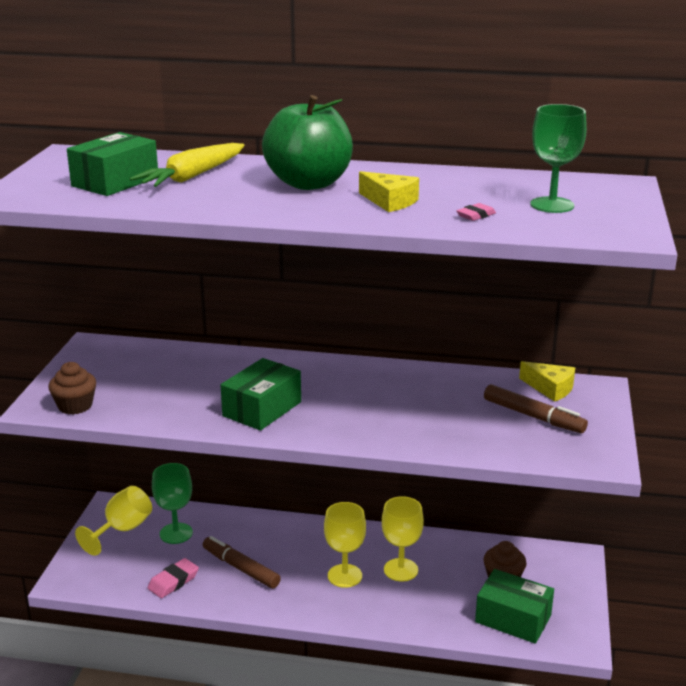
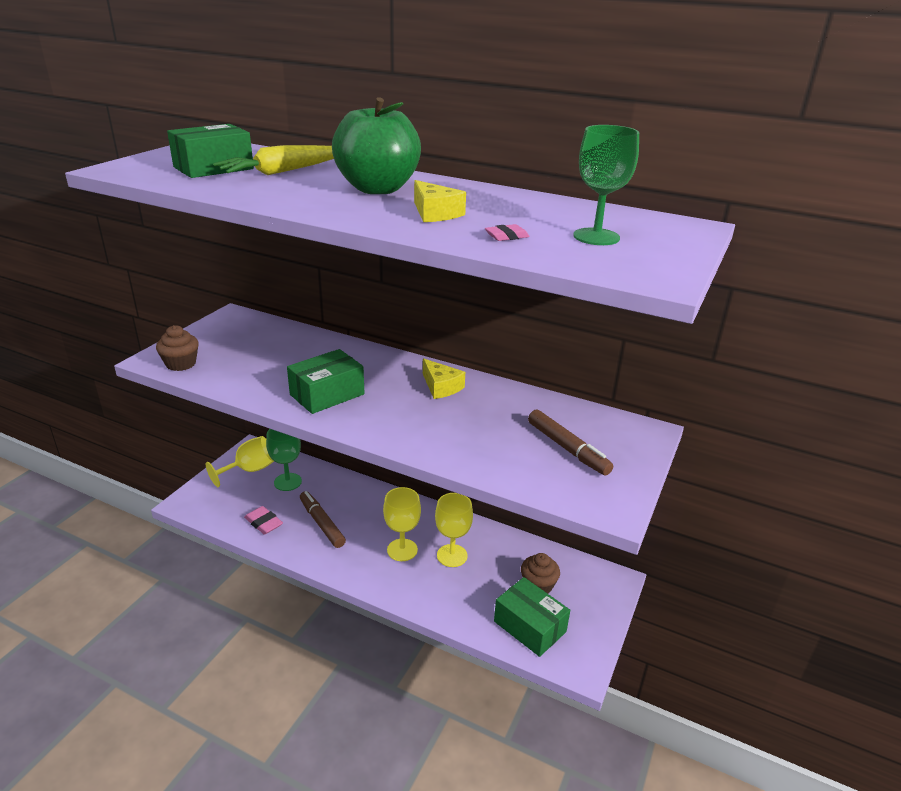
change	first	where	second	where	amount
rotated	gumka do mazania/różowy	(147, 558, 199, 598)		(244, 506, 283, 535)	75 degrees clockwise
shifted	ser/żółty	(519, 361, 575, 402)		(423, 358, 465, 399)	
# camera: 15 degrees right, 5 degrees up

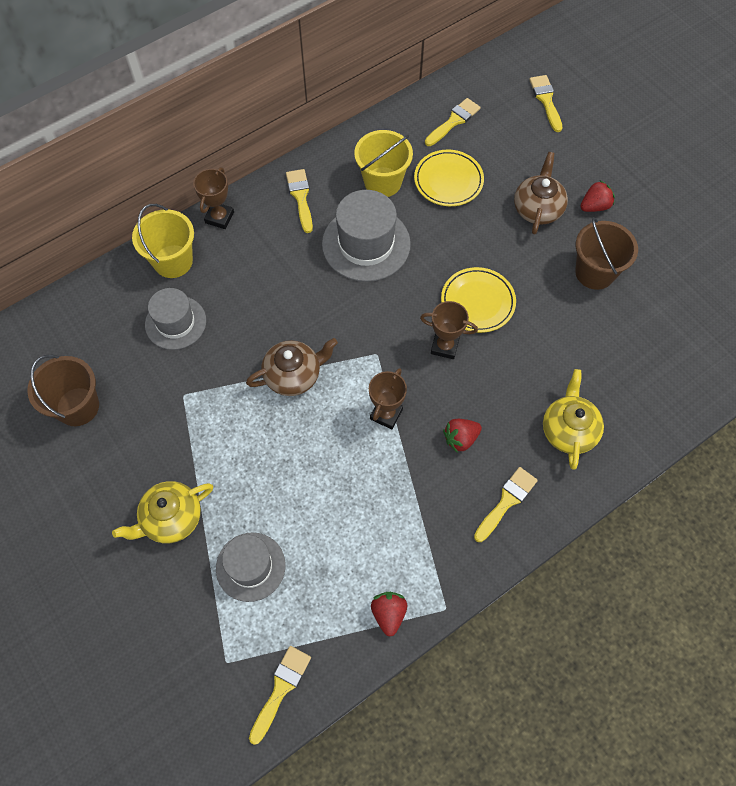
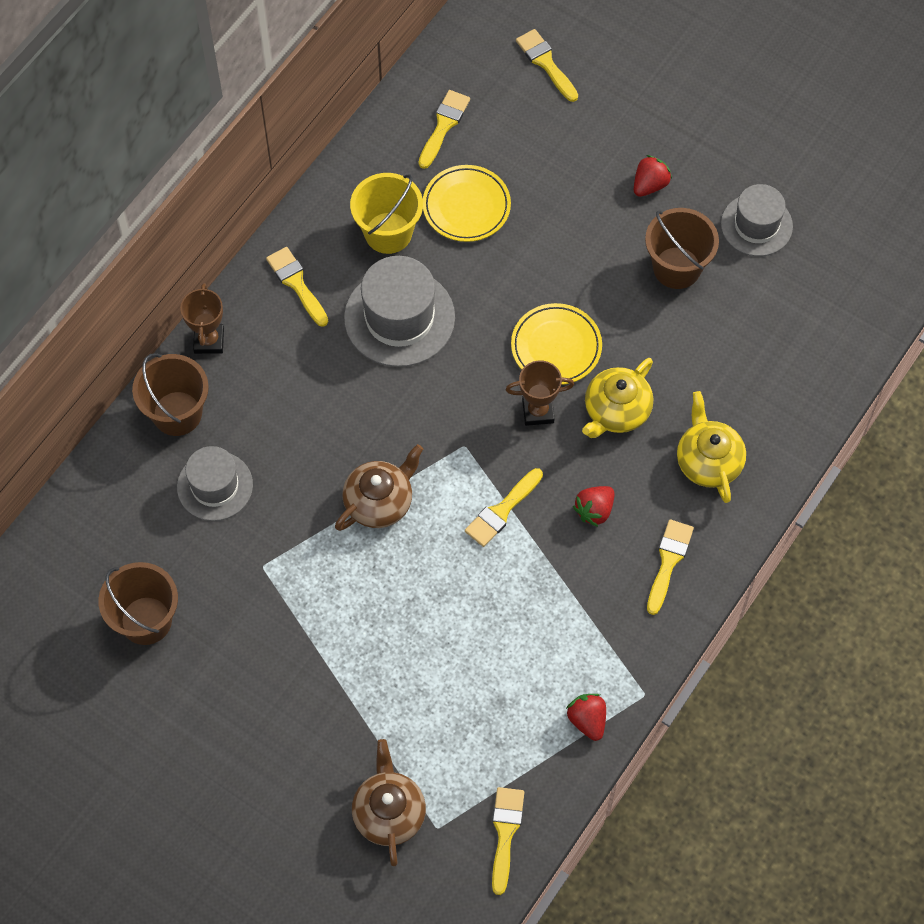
change	first	where	second	where	amount
shifted	imbryk/żółty	(112, 481, 213, 543)		(582, 358, 653, 438)	
repainted	wiadro/żółty	(132, 204, 194, 278)	wiadro/brązowy	(132, 353, 209, 436)	
shifted	kapelusz/szary	(216, 532, 285, 602)		(721, 184, 793, 256)	
swapped	puchar/brązowy	(369, 368, 407, 429)	pędzel/żółty	(465, 468, 543, 547)	
shifted	imbryk/brązowy	(514, 152, 568, 234)		(352, 739, 426, 866)	
# camera: 20 degrees left, 0 degrees up

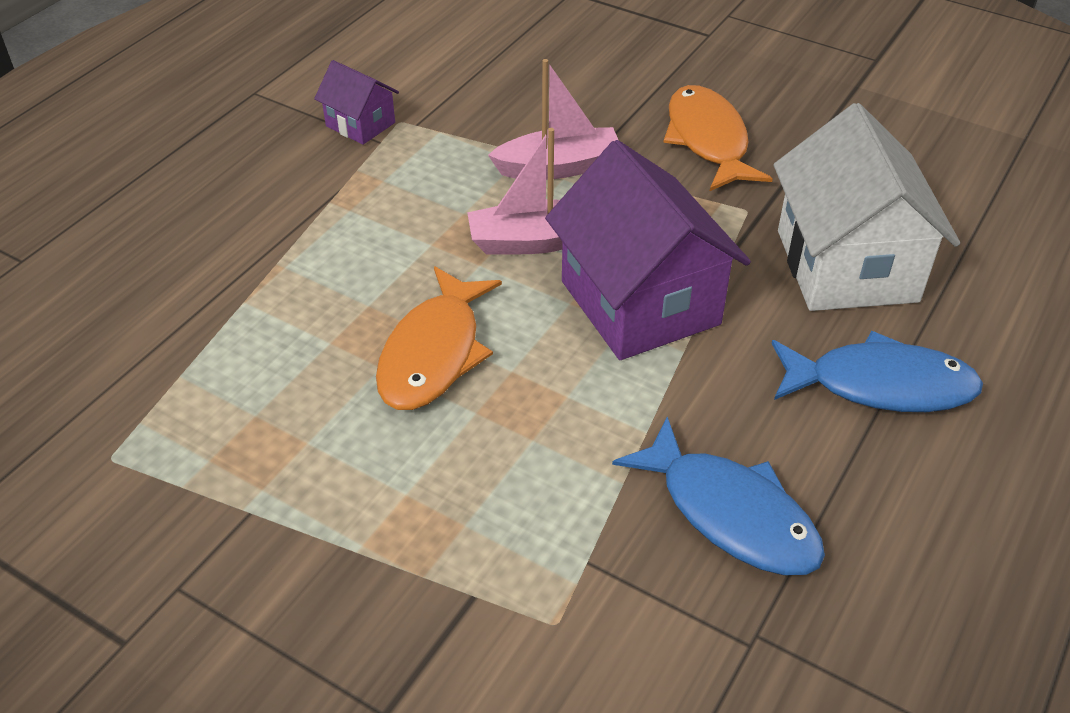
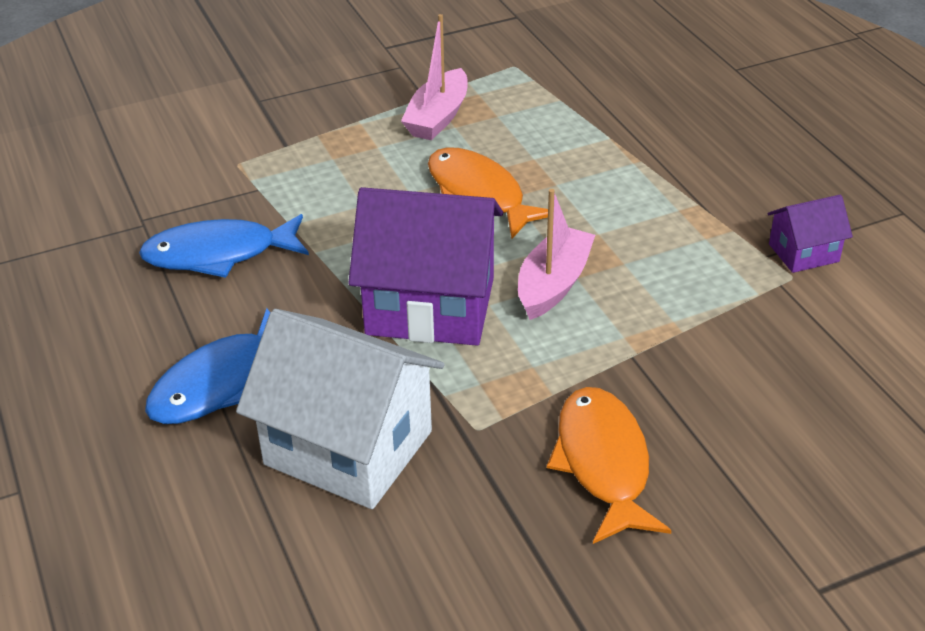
change	first	where	second	where	amount
shifted	łódka/różowy	(488, 59, 618, 180)		(401, 14, 468, 140)	
rotated	ryba/pomarańczowy	(663, 85, 773, 191)		(547, 387, 672, 544)	120 degrees counterclockwise
# camera: 125 degrees right, 5 degrees down

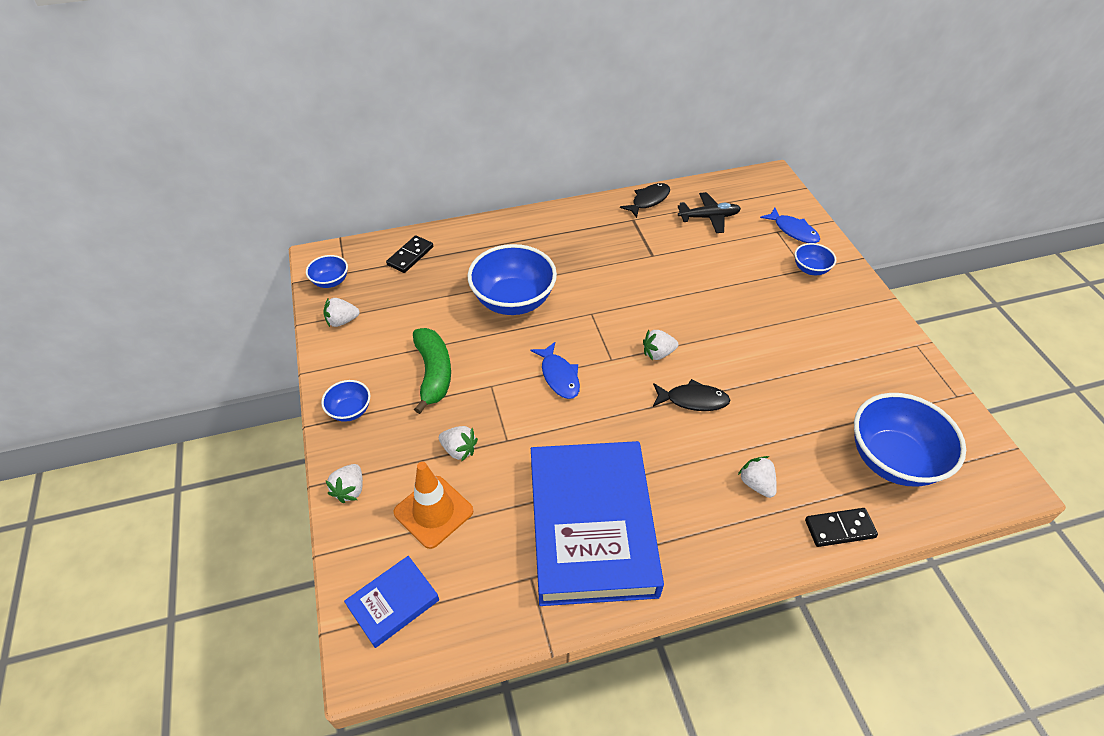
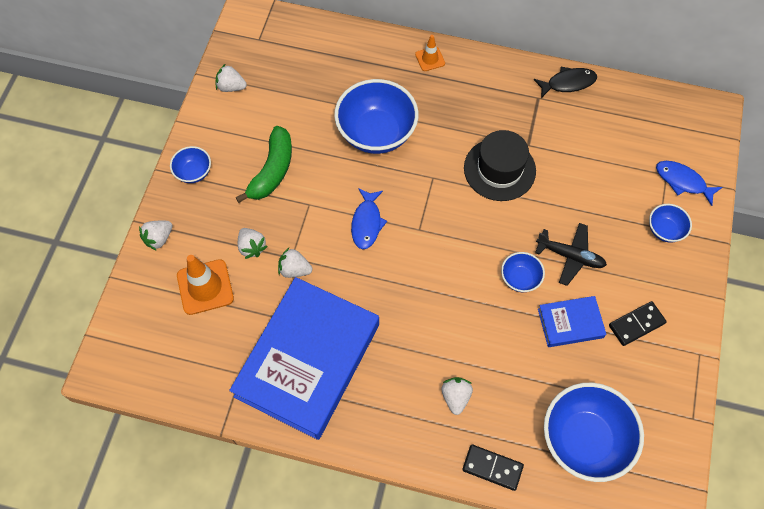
change	first	where	second	where	amount
shifted	miska/niebieski	(306, 255, 348, 288)		(501, 252, 545, 292)	
shifted	książka/niebieski	(344, 556, 439, 648)		(538, 296, 606, 347)	
shifted	kostka domina/czarny	(386, 235, 433, 273)		(609, 301, 667, 346)	
shifted	truskawka/biały	(643, 330, 678, 360)		(278, 248, 312, 278)	
gone	ryba/czarny	(653, 379, 730, 411)			
shifted	samolot/czarny	(678, 192, 741, 233)		(535, 223, 607, 286)	
rotated	ryba/niebieski	(760, 207, 820, 243)		(656, 161, 722, 206)	135 degrees clockwise
new			pachołek/pomarańczowy	(415, 35, 445, 71)	
new			kapelusz/czarny	(464, 130, 536, 201)	
# camera: 30 degrees right, 15 degrees up

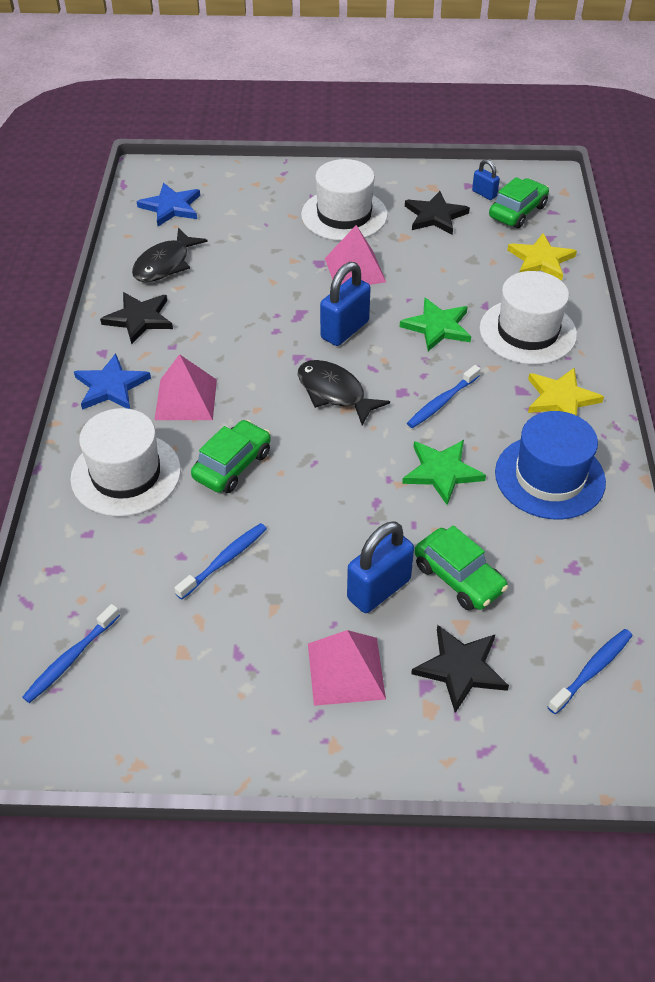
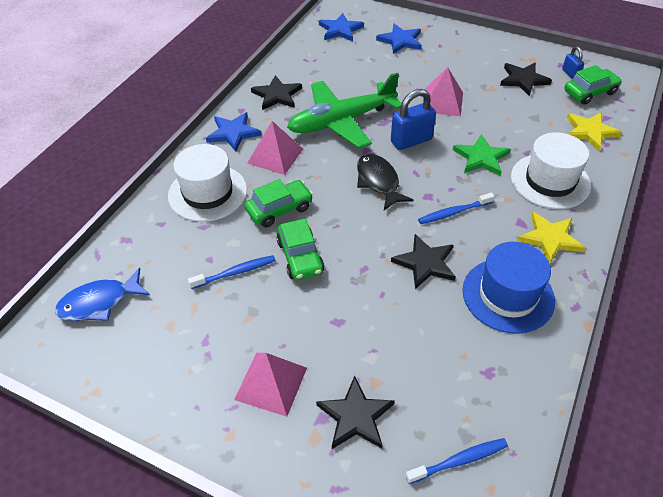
change	first	where	second	where	amount
swapped	szczoteczka do zębów/niebieski	(22, 604, 120, 703)	ryba/niebieski	(55, 268, 150, 321)	
gone	ryba/czarny	(132, 228, 208, 282)			
gone	kapelusz/biały	(301, 159, 388, 241)			
gone	kłódka/niebieski	(347, 521, 414, 613)			
repainted	gwiazda/zielony	(402, 440, 486, 505)	gwiazda/czarny	(391, 234, 456, 289)	
shifted	samochód/zielony	(415, 525, 508, 611)		(276, 219, 325, 280)	
new			samolot/zielony	(287, 73, 402, 148)	
new			gwiazda/niebieski	(376, 24, 422, 54)	
# camera: 25 degrees right, 0 degrees up

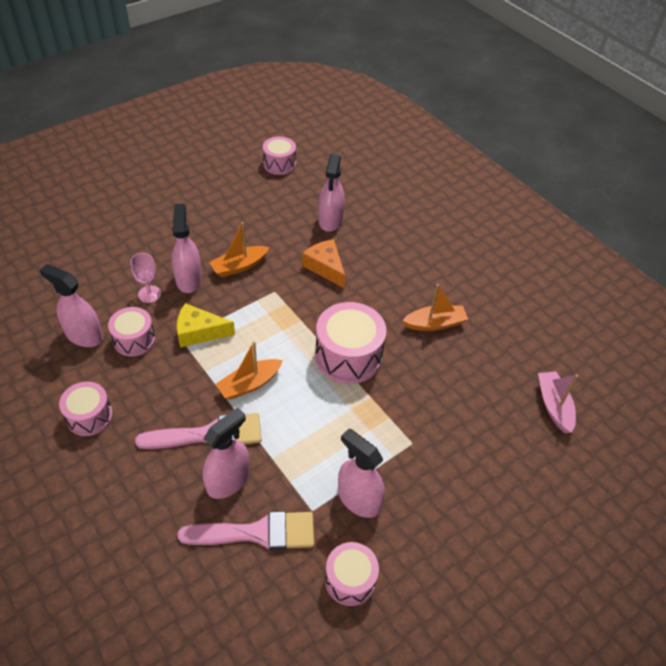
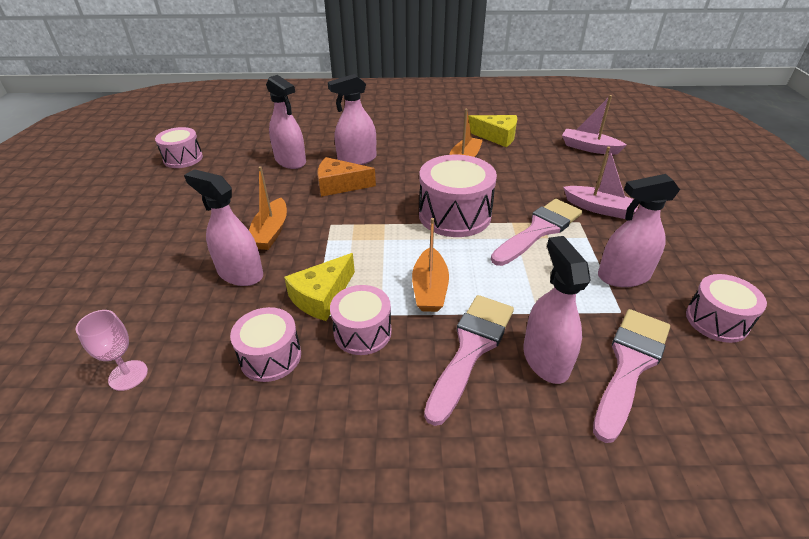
change	first	where	second	where	amount
shifted	spryskiwacz/różowy	(39, 264, 104, 347)		(328, 74, 376, 165)	
shifted	bęben/różowy	(59, 382, 113, 436)		(330, 285, 392, 355)	
shifted	kielich/różowy	(131, 253, 161, 303)		(76, 310, 148, 391)	
new			ser/żółty	(468, 115, 517, 147)	
new			pędzel/różowy	(491, 199, 582, 266)	
new			łódka/różowy	(563, 147, 638, 219)	
# camera: 50 degrees left, 10 degrees down

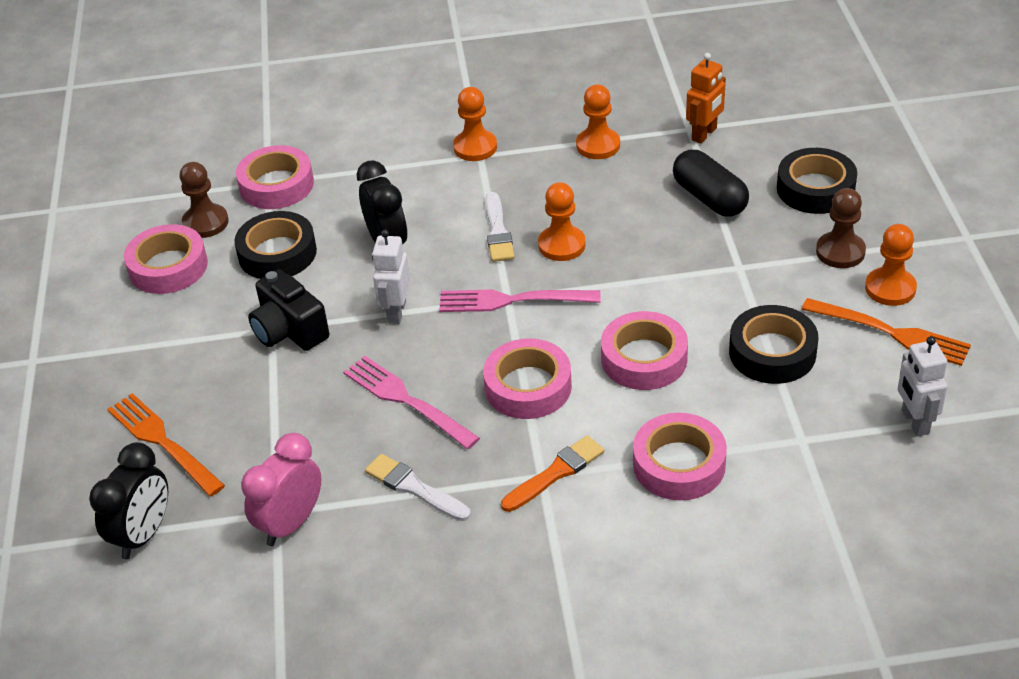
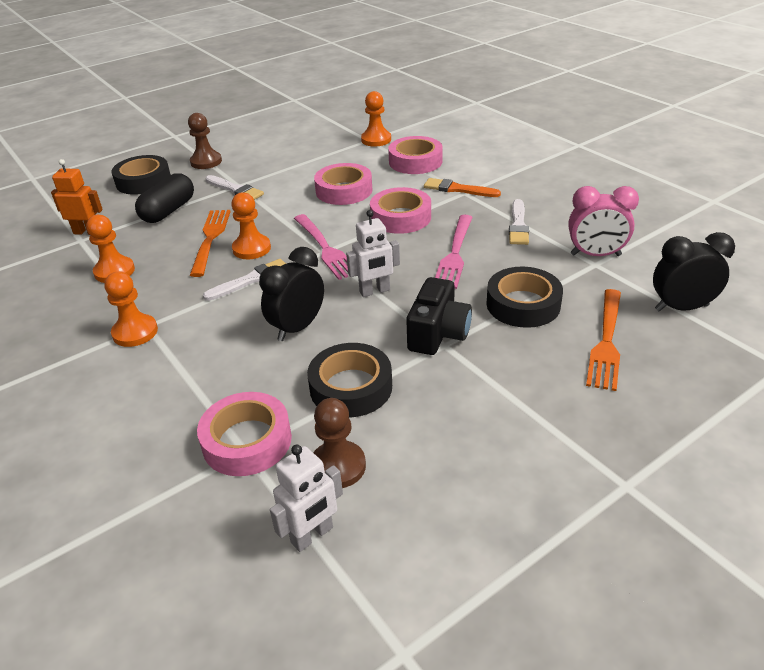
change	first	where	second	where	amount
gone	taśma klejąca/różowy	(124, 224, 208, 294)			
shifted	taśma klejąca/czarny	(729, 305, 819, 384)		(486, 267, 563, 328)	
shifted	widelec/pomarańczowy	(802, 298, 971, 366)		(190, 210, 231, 277)	
shifted	pionek/pomarańczowy	(865, 224, 917, 306)		(361, 91, 391, 147)	
shifted	robot/biały	(898, 336, 948, 437)		(270, 445, 343, 552)	
new			pędzel/biały	(205, 175, 264, 200)	
# camera: 120 degrees left, 5 degrees down

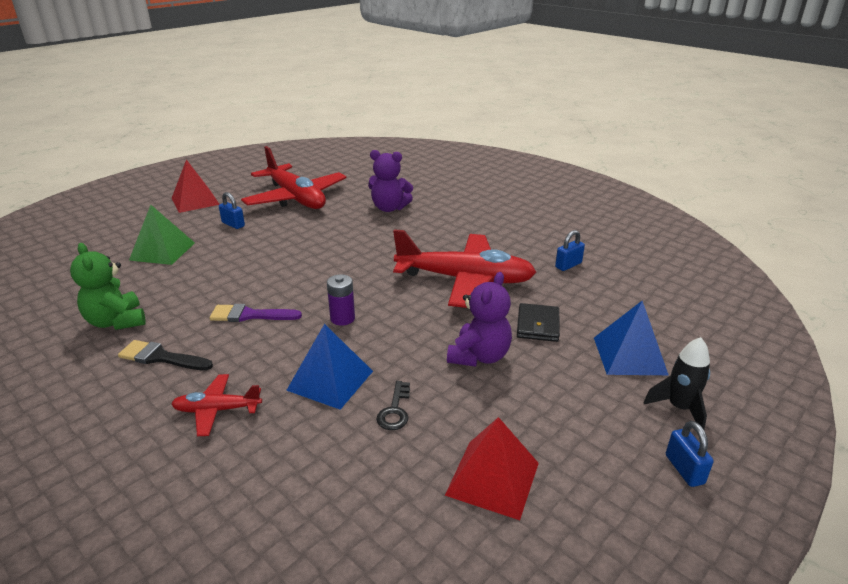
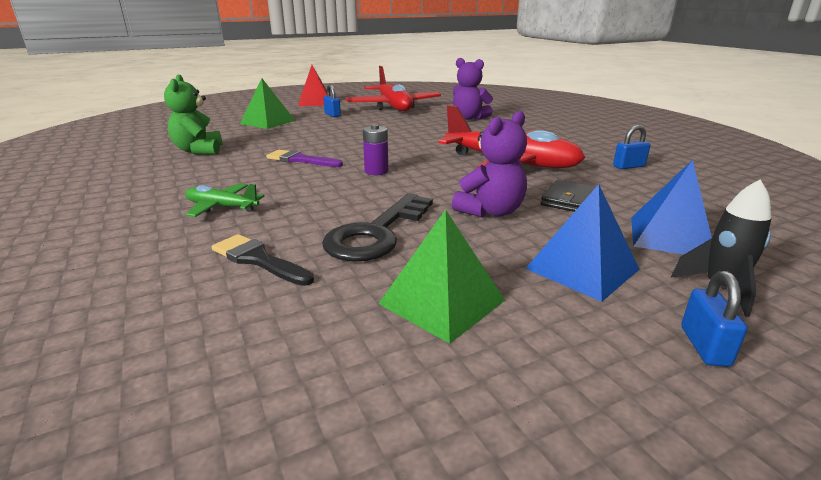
change	first	where	second	where	amount
shifted	pędzel/czarny	(118, 340, 213, 370)		(212, 234, 314, 286)	
repainted	samolot/czerwony	(171, 374, 262, 436)	samolot/zielony	(185, 183, 264, 217)	
shifted	piramida/niebieski	(286, 324, 373, 410)		(525, 184, 640, 302)	
scaled	klucz/czarny	(376, 381, 410, 430)		(322, 193, 433, 261)	x2.11
repainted	piramida/czerwony	(445, 417, 539, 520)	piramida/zielony	(379, 209, 505, 344)	
# camera: 20 degrees right, 5 degrees down

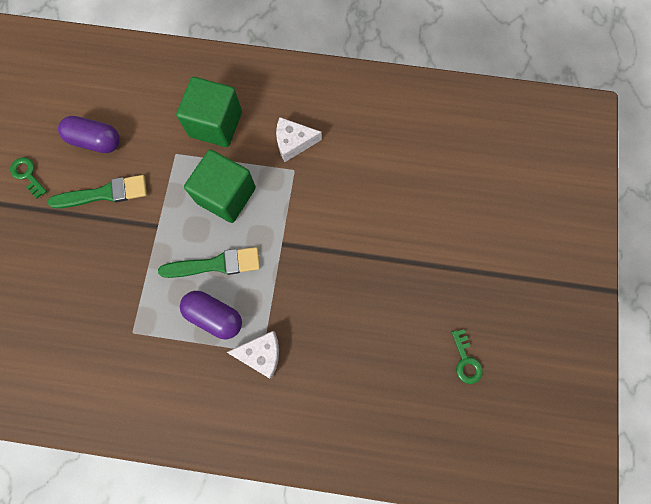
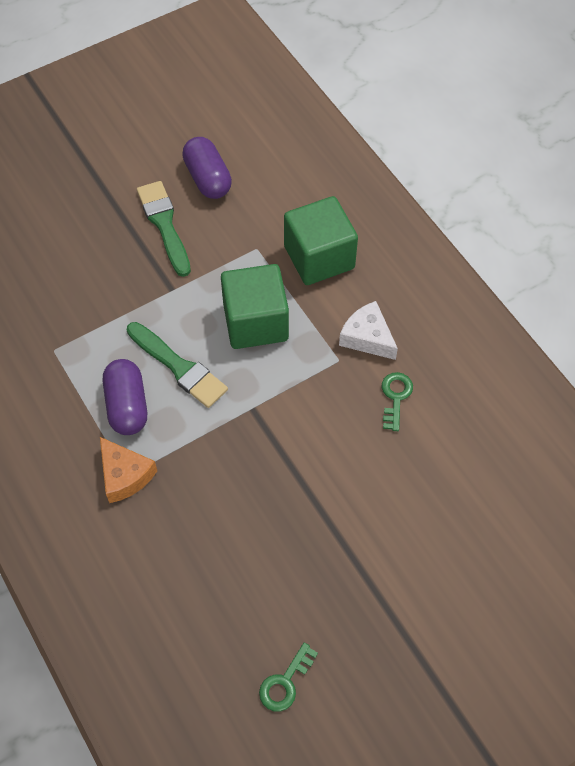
change	first	where	second	where	amount
shifted	klucz/zielony	(10, 157, 47, 198)		(382, 372, 413, 431)	
rotated	pędzel/zielony	(48, 175, 147, 209)		(137, 181, 191, 277)	150 degrees counterclockwise
repainted	ser/biały	(227, 331, 279, 378)	ser/pomarańczowy	(100, 437, 157, 503)	
# camera: 50 degrees right, 15 degrees down

